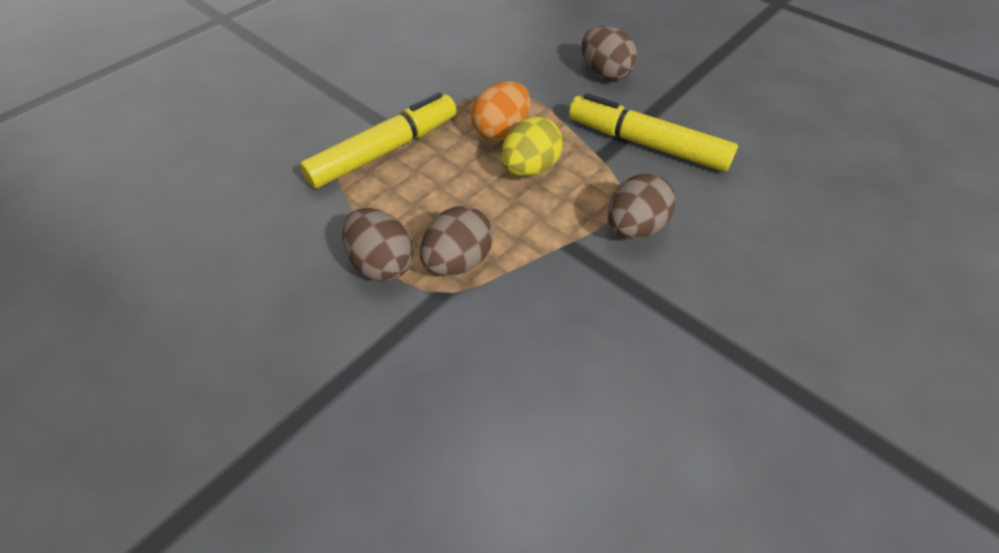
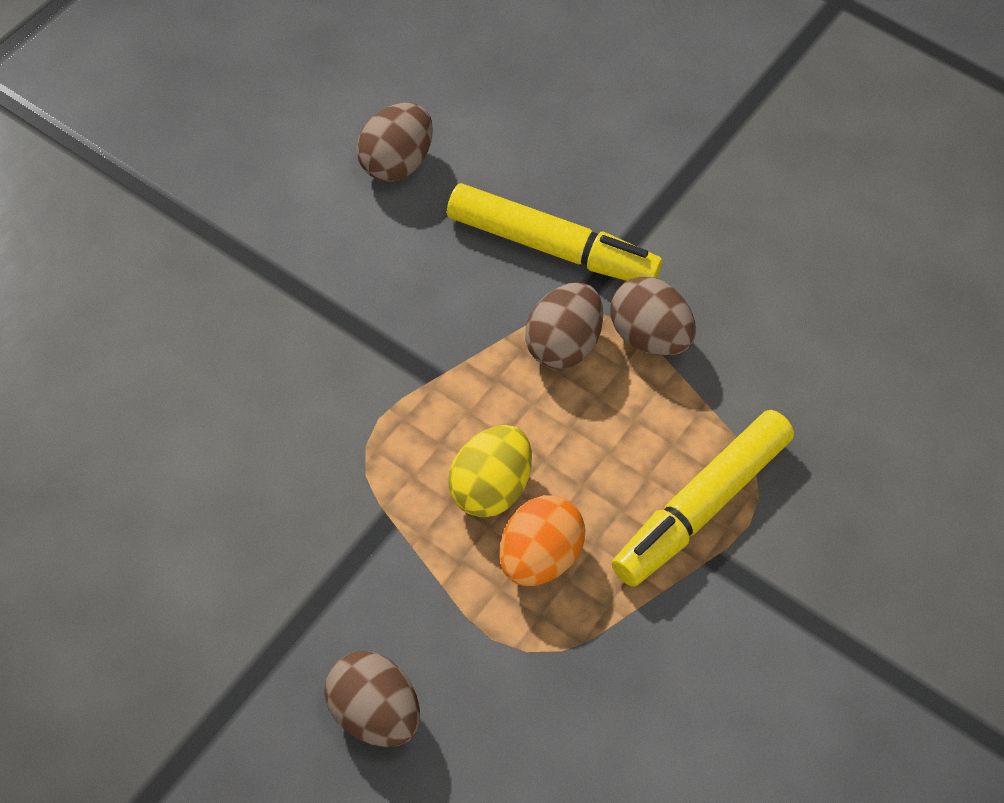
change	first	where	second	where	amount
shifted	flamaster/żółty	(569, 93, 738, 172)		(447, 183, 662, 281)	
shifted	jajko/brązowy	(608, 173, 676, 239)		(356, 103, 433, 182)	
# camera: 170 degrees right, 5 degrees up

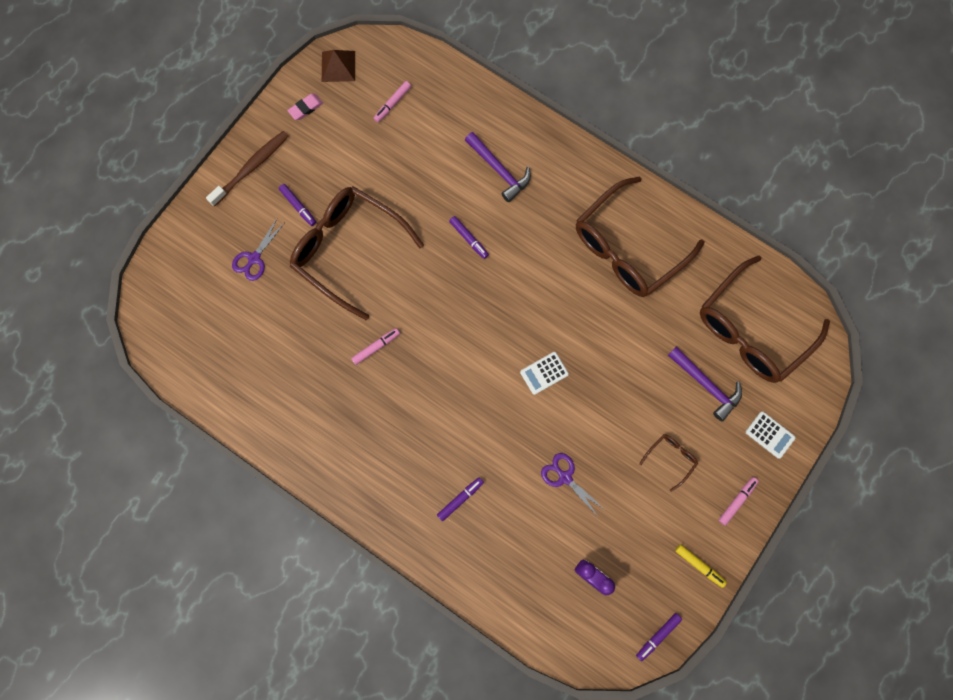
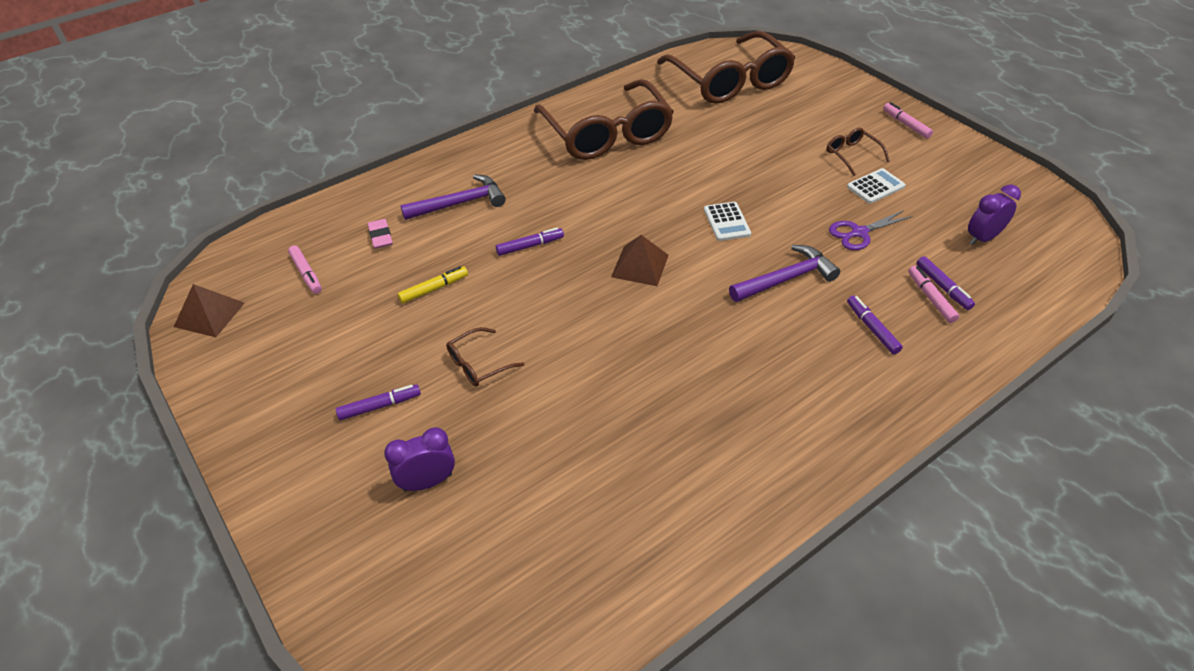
change	first	where	second	where	amount
gone	szczoteczka do zębów/brązowy	(206, 131, 289, 207)			
swapped	nożyczki/fioletowy	(232, 219, 284, 281)	budzik/fioletowy	(384, 427, 455, 492)	
shifted	gumka do mazania/różowy	(287, 94, 323, 120)		(368, 219, 393, 249)	
scaled	okulary/brązowy	(290, 186, 424, 320)		(446, 327, 525, 387)	x0.41
shifted	flamaster/różowy	(351, 328, 400, 365)		(908, 266, 959, 323)	
shifted	flamaster/fioletowy	(636, 613, 682, 661)		(916, 256, 975, 310)	
shifted	młotek/fioletowy	(668, 347, 742, 421)		(729, 245, 840, 302)	
shifted	flamaster/żółty	(675, 544, 727, 588)		(398, 266, 468, 304)	
shifted	kalkulator/biały	(746, 411, 796, 459)		(847, 168, 906, 204)	
new			piramida/brązowy	(611, 235, 669, 286)	
# camera: 70 degrees left, 30 degrees down

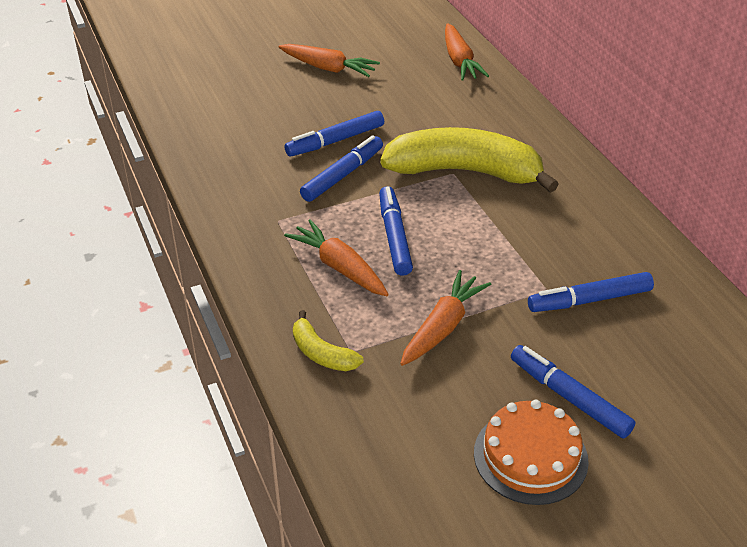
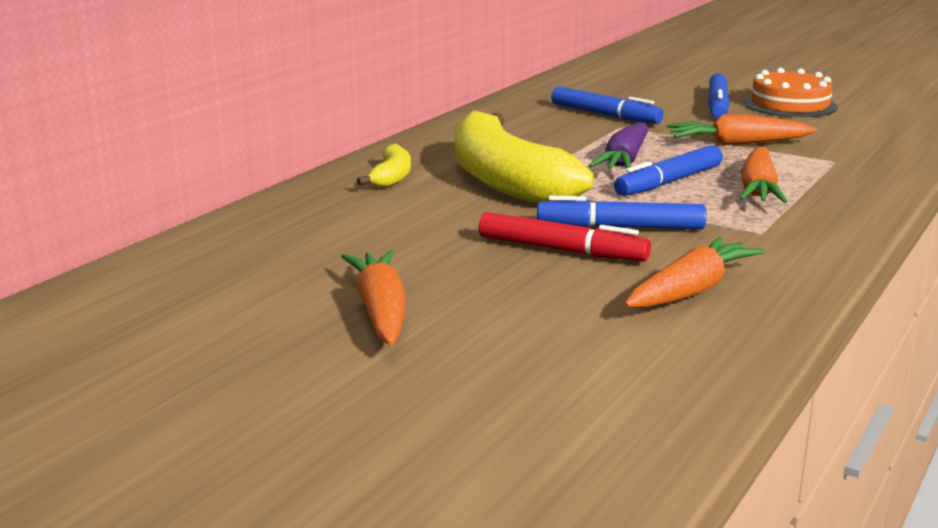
change	first	where	second	where	amount
repainted	flamaster/niebieski	(284, 111, 384, 157)	flamaster/czerwony	(479, 212, 651, 262)	
shifted	banan/żółty	(293, 310, 364, 371)		(357, 144, 411, 188)	
shifted	marchewka/pomarańczowy	(445, 23, 489, 80)		(624, 237, 765, 309)	
new			marchewka/fioletowy	(589, 122, 648, 169)	
# camera: 125 degrees left, 20 degrees down

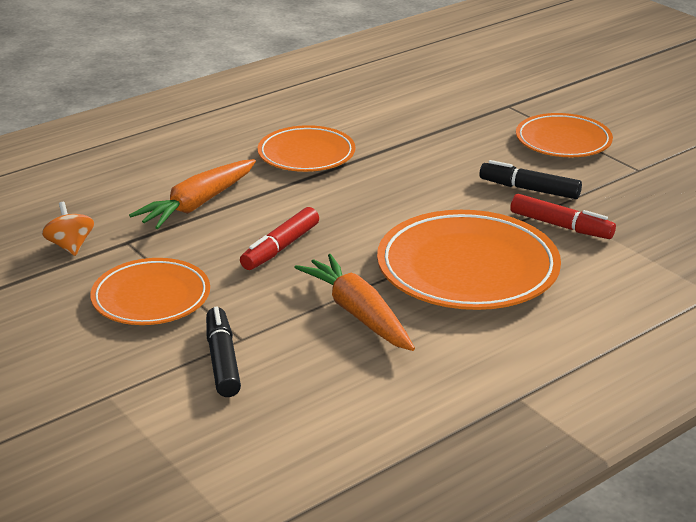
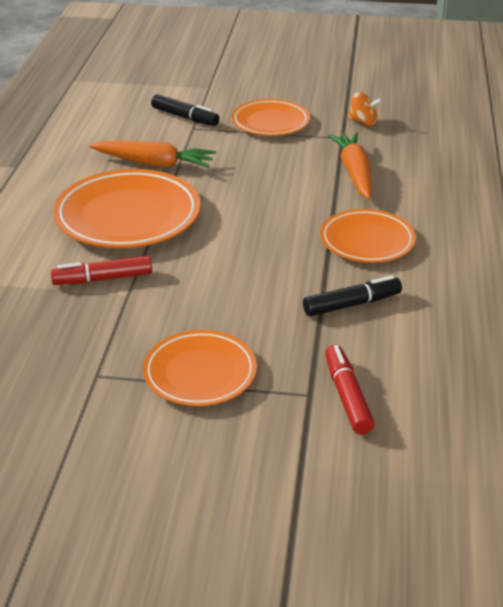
change	first	where	second	where	amount
shifted	flamaster/czerwony	(240, 207, 319, 270)		(325, 345, 375, 435)	
shifted	flamaster/czarny	(479, 160, 582, 199)		(303, 275, 402, 316)	
# camera: 135 degrees right, 5 degrees up

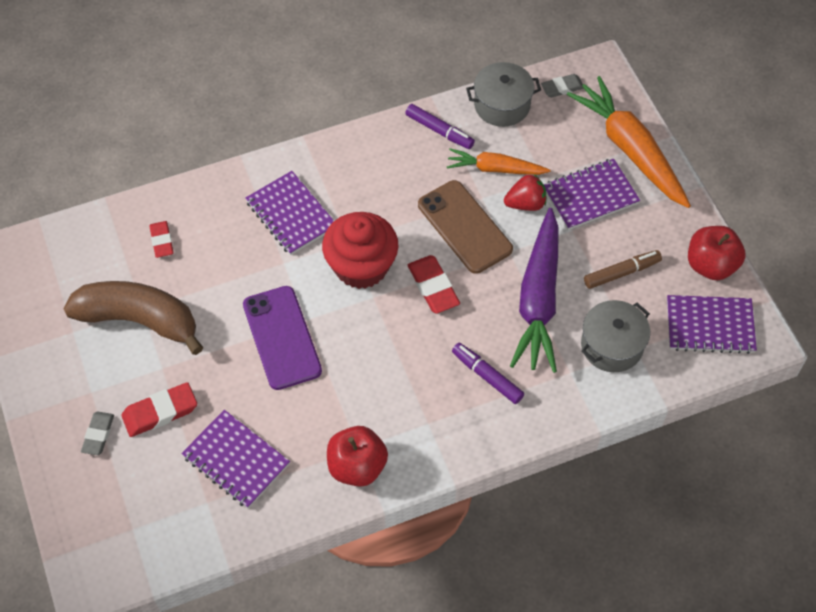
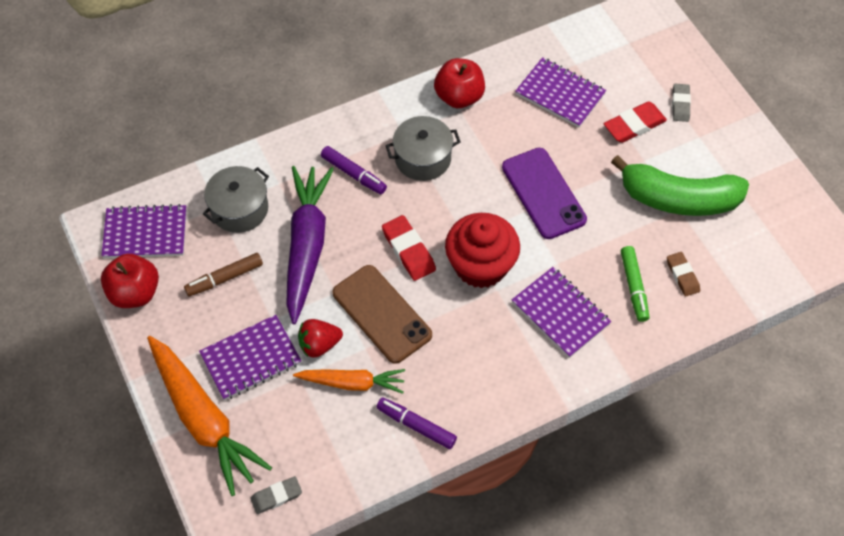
change	first	where	second	where	amount
repainted	banan/brązowy	(63, 281, 203, 355)	banan/zielony	(611, 155, 749, 216)	
repainted	gumka do mazania/czerwony	(149, 221, 174, 258)	gumka do mazania/brązowy	(667, 252, 700, 297)	
shifted	garnek/szary	(466, 62, 541, 127)		(385, 116, 460, 181)	
new			flamaster/zielony	(621, 246, 650, 322)	
# camera: 175 degrees right, 0 degrees up

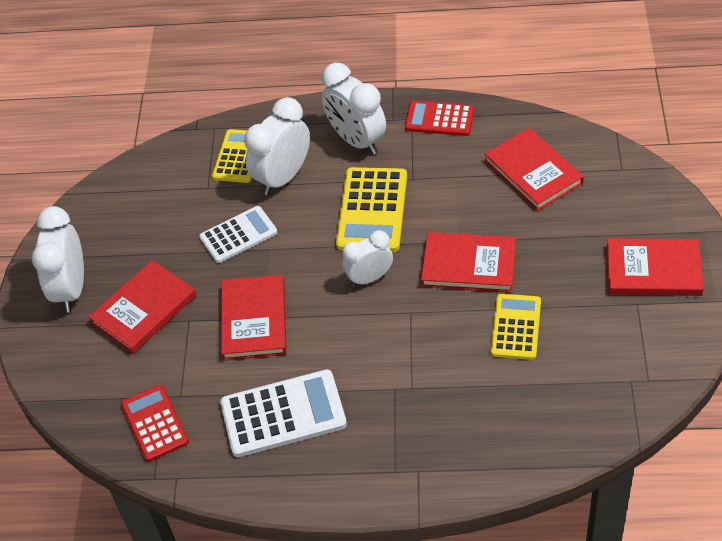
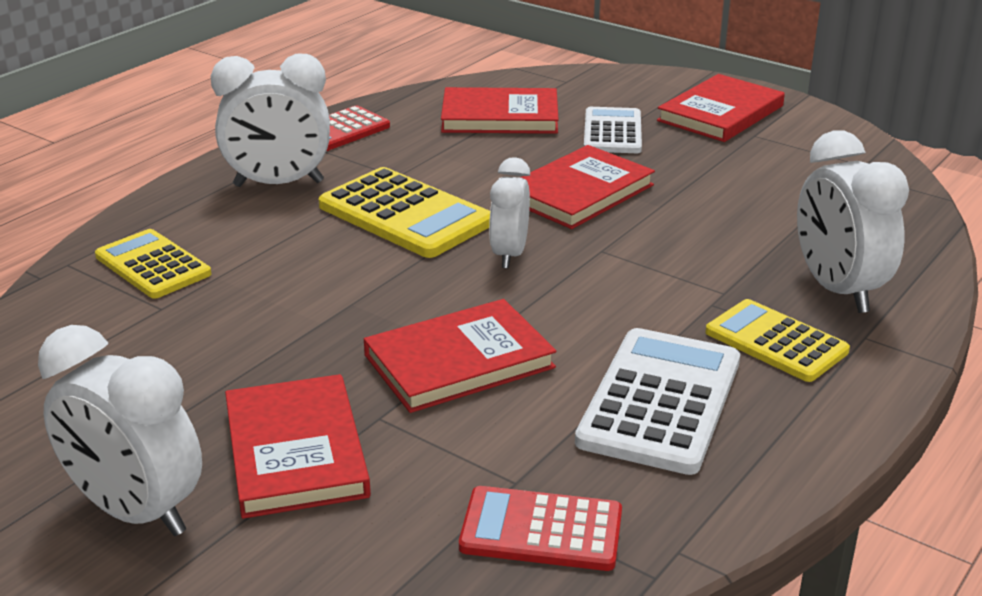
change	first	where	second	where	amount
shifted	kalkulator/biały	(199, 206, 277, 263)		(584, 107, 642, 153)	
rotated	książka/czerwony	(221, 275, 287, 361)		(364, 299, 556, 413)	60 degrees counterclockwise
shifted	budzik/biały	(244, 97, 310, 195)		(797, 130, 909, 313)	
shifted	kalkulator/żółty	(491, 294, 541, 360)		(705, 299, 850, 382)	
# camera: 60 degrees left, 20 degrees down

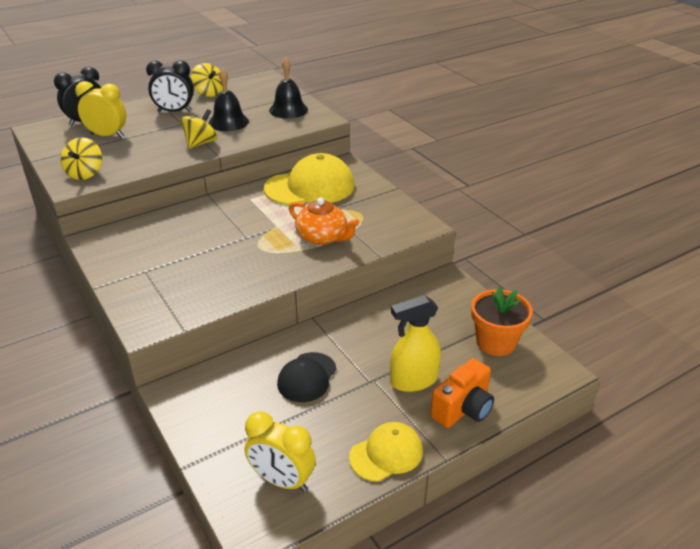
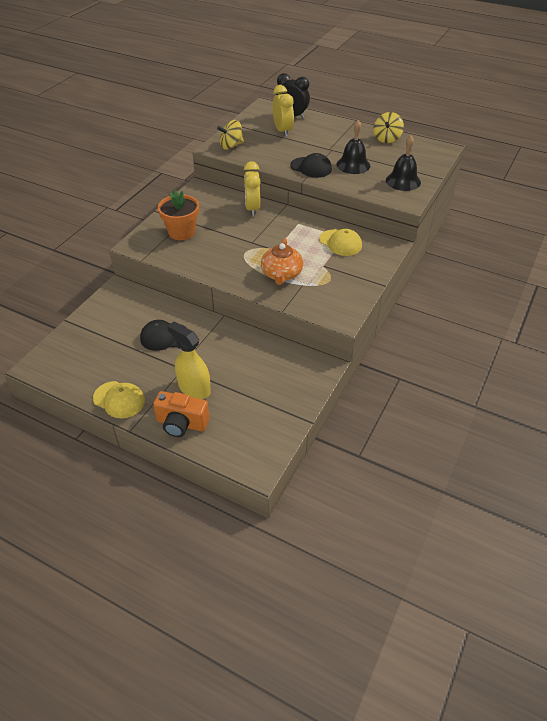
change	first	where	second	where	amount
gone	budzik/czarny	(146, 60, 194, 112)			
swapped	bączek/żółty	(181, 109, 218, 149)	czapka/czarny	(290, 153, 332, 178)	
shifted	budzik/żółty	(245, 411, 316, 492)		(244, 161, 260, 217)	
scaled	czapka/żółty	(264, 153, 355, 205)		(319, 229, 362, 256)	x0.59
shifted	doniczka/pomarańczowy	(471, 286, 533, 356)		(158, 190, 199, 240)	
# camera: 60 degrees right, 10 degrees up

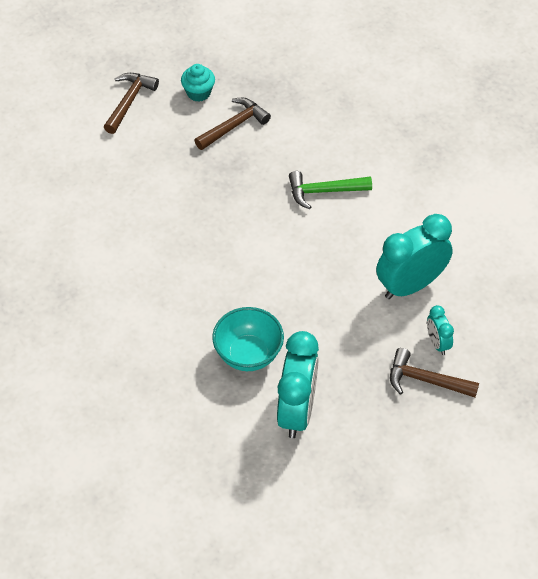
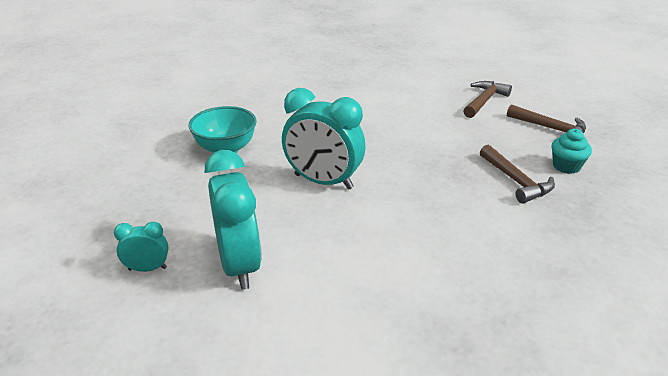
change	first	where	second	where	amount
shifted	budzik/turkusowy	(277, 331, 319, 438)		(282, 88, 365, 190)	
gone	młotek/zielony	(289, 171, 372, 209)			
shifted	młotek/brązowy	(390, 348, 479, 397)		(463, 81, 512, 118)	
# camera: 105 degrees right, 20 degrees down

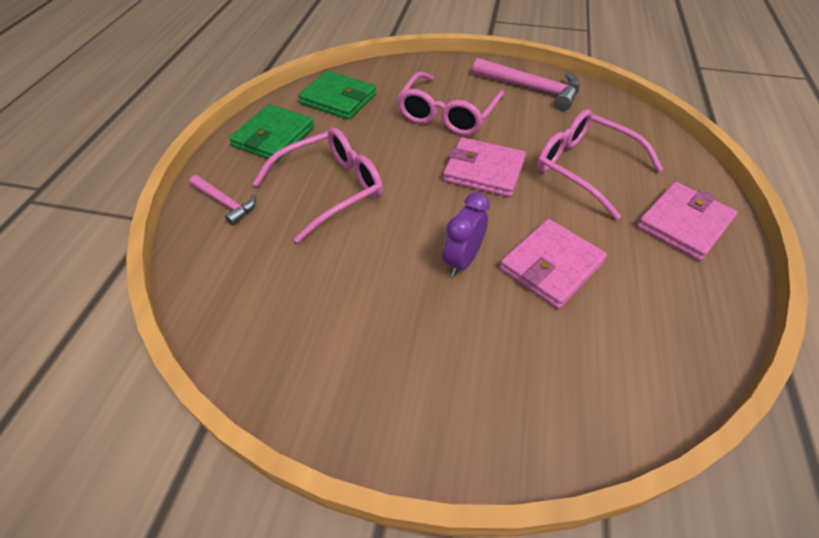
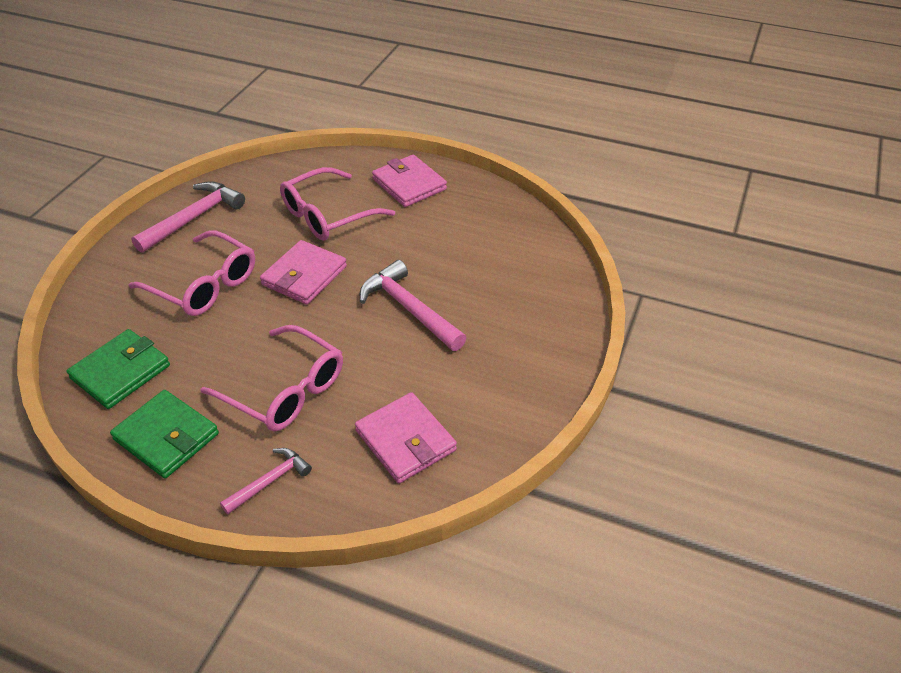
change	first	where	second	where	amount
rotated	okulary/różowy	(252, 128, 383, 243)		(200, 325, 343, 431)	150 degrees clockwise
swapped	budzik/fioletowy	(443, 192, 490, 276)	młotek/różowy	(360, 260, 466, 351)	
shifted	portfel/różowy	(500, 219, 607, 309)		(355, 392, 457, 483)	
# camera: 80 degrees left, 5 degrees down

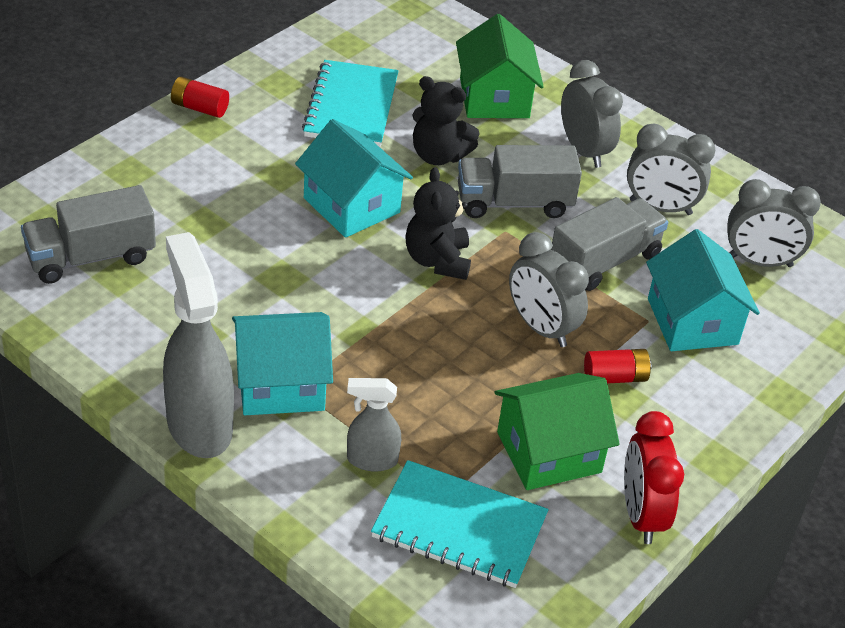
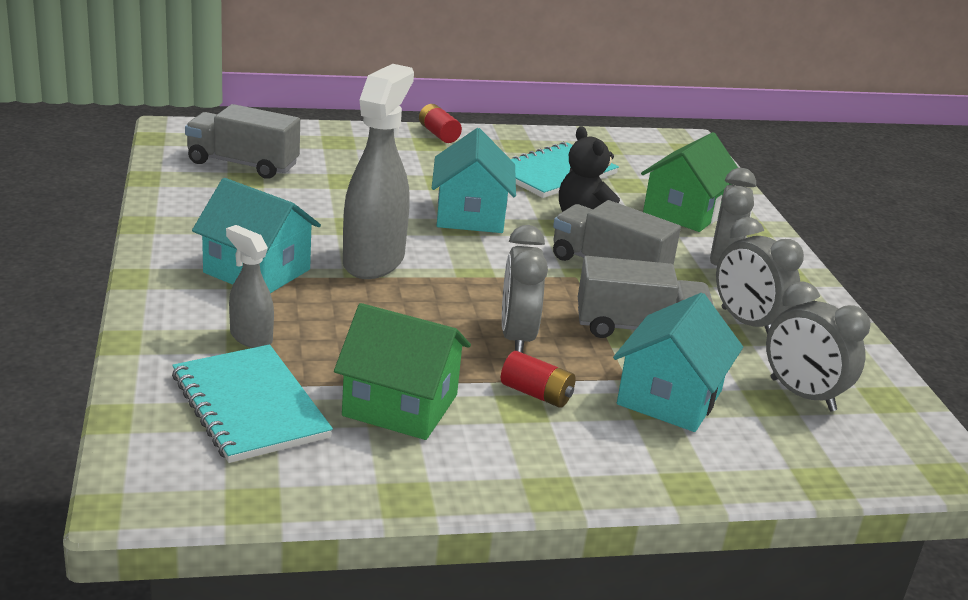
change	first	where	second	where	amount
shifted	spryskiwacz/szary	(163, 232, 234, 458)		(343, 64, 414, 279)	
gone	miś/czarny	(406, 167, 471, 280)			
gone	budzik/czerwony	(624, 411, 684, 544)			
# camera: 40 degrees right, 15 degrees down

